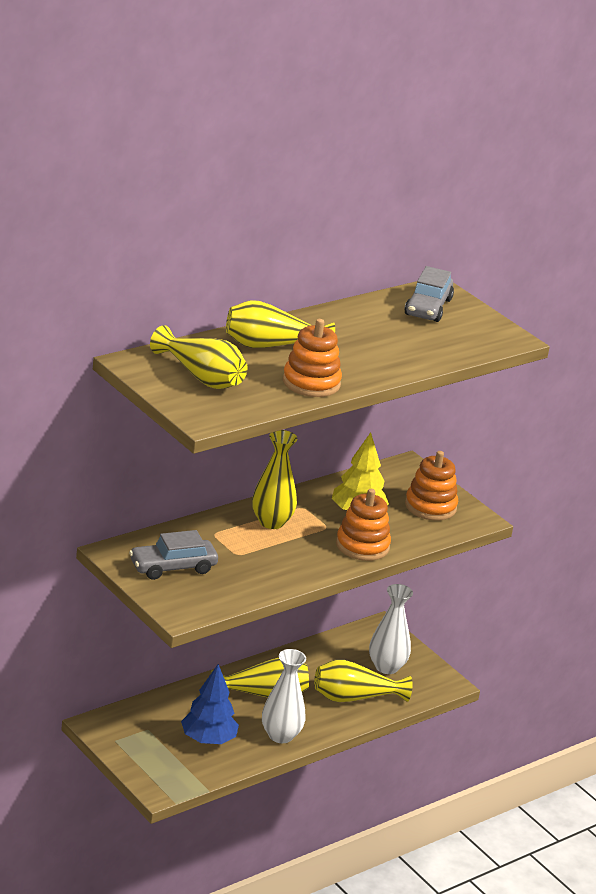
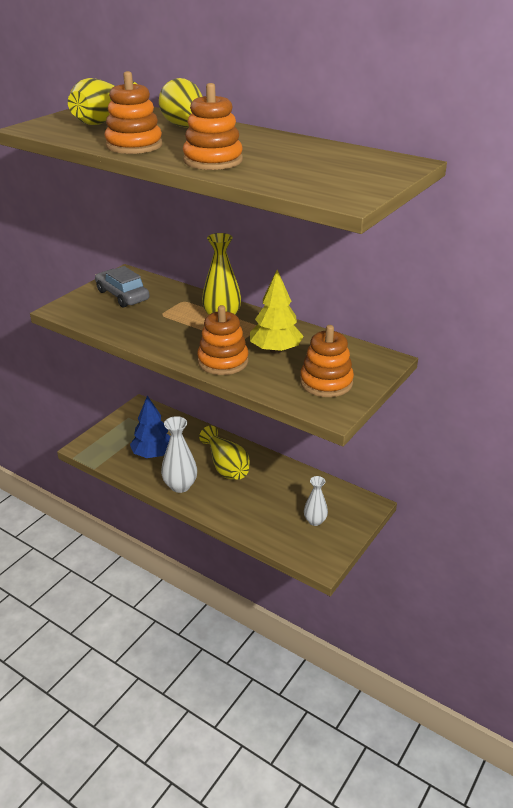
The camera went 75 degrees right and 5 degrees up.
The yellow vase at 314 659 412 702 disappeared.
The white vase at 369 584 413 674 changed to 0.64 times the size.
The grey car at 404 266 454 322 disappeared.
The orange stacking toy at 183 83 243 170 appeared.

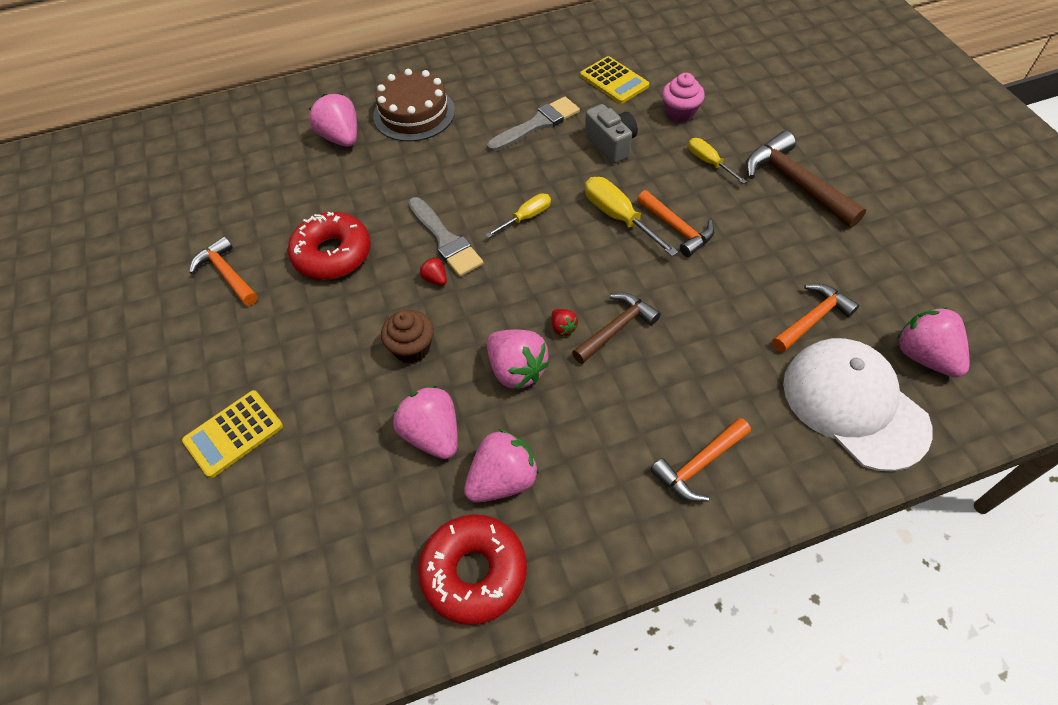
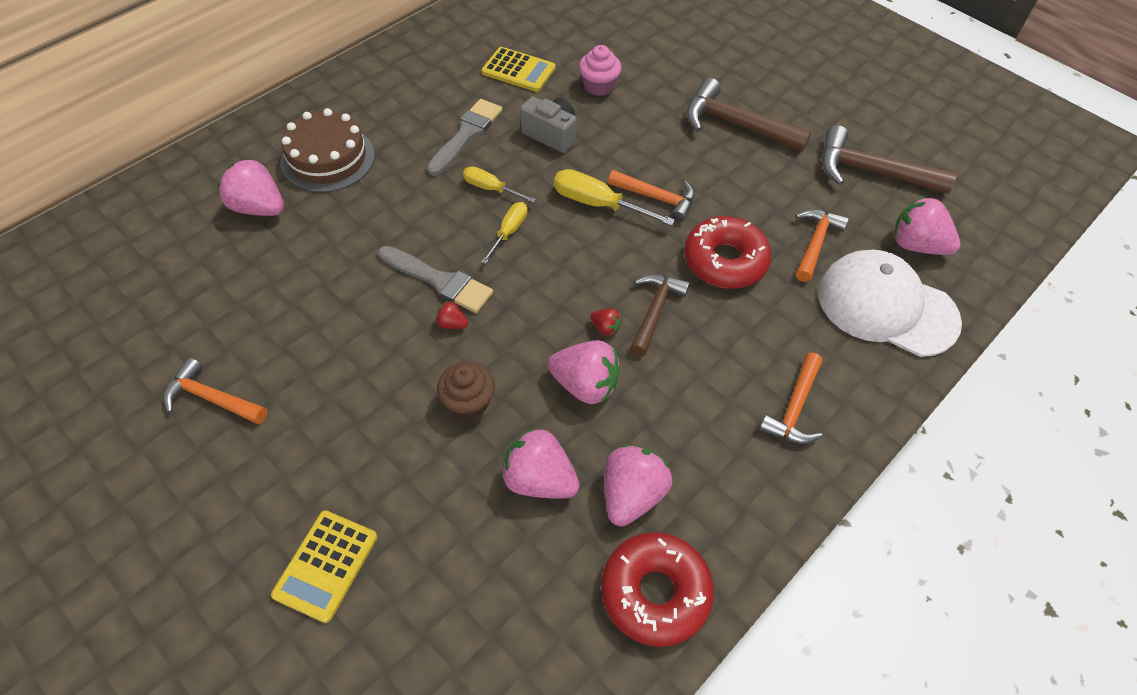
The camera went 30 degrees left and 0 degrees up.
The red donut moved from 288 211 371 280 to 684 216 772 289.
The yellow screwdriver moved from 688 138 747 184 to 463 166 536 203.
The brown hammer at 822 125 957 194 appeared.

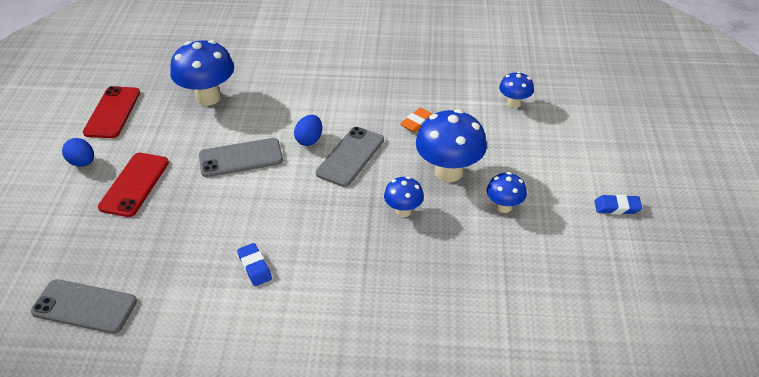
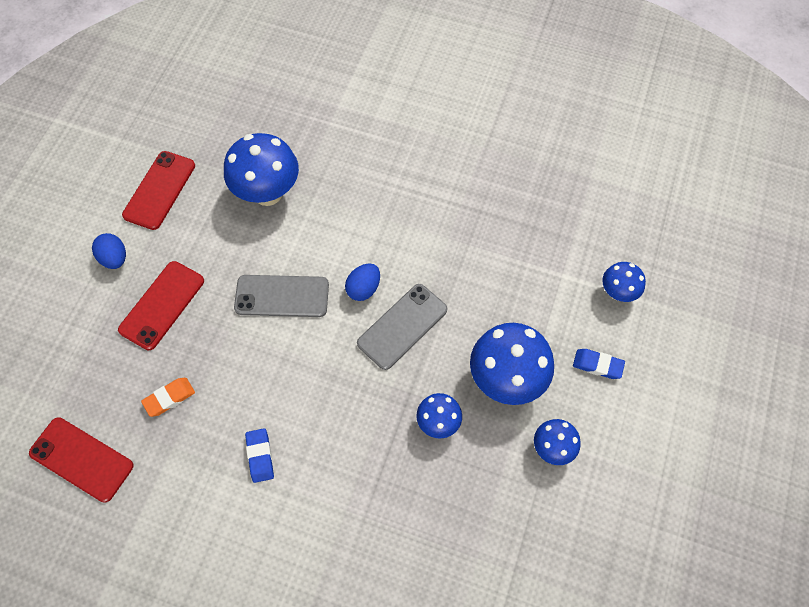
The camera went 15 degrees right and 20 degrees up.
The grey phone at 31 279 137 334 became the red phone at 29 417 134 503.
The orange eraser moved from 400 108 432 132 to 141 378 195 417.
The blue eraser moved from 594 194 642 214 to 573 349 625 379.

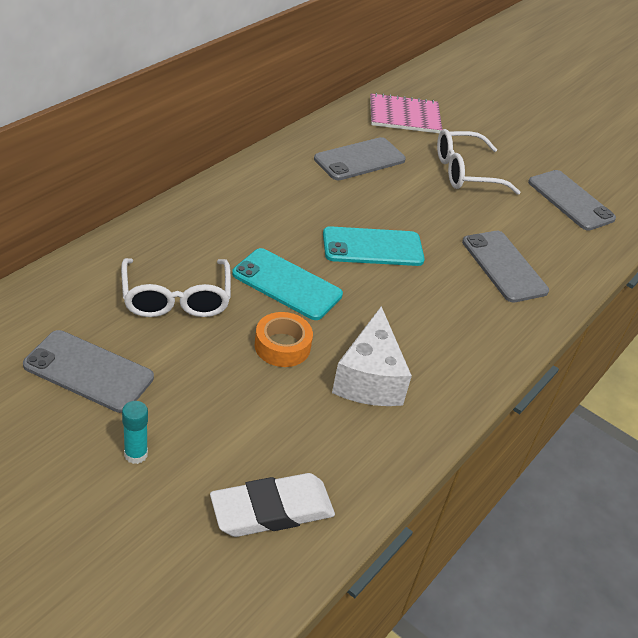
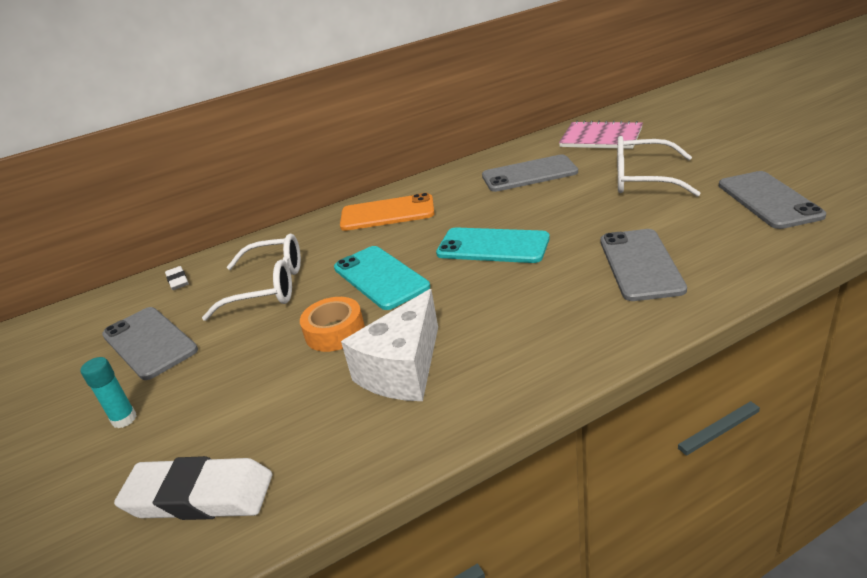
The camera went 35 degrees right and 10 degrees down.
The white glasses at 121 258 231 317 turned 105 degrees counterclockwise.
The white eraser at 165 266 189 290 appeared.
The orange phone at 340 193 434 231 appeared.

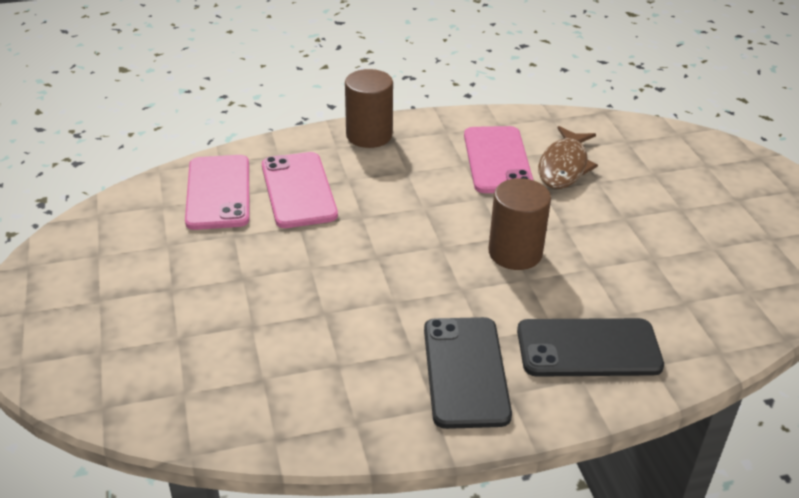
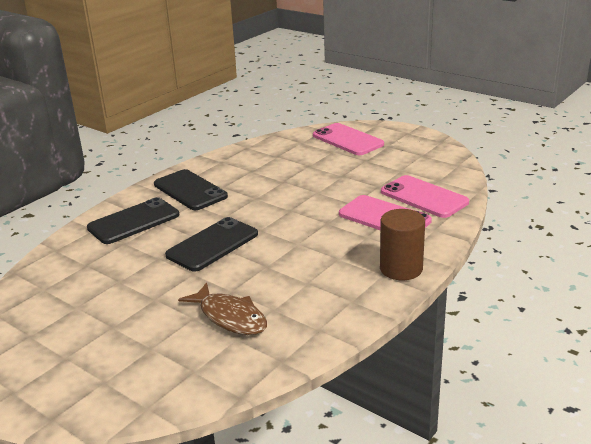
The camera went 145 degrees right and 10 degrees down.
The pink phone moved from 464 126 534 193 to 313 123 384 155.
The brown cylinder at 488 178 551 270 was replaced by the black phone at 165 217 258 272.
The brown fish at 538 126 598 189 turned 150 degrees clockwise.

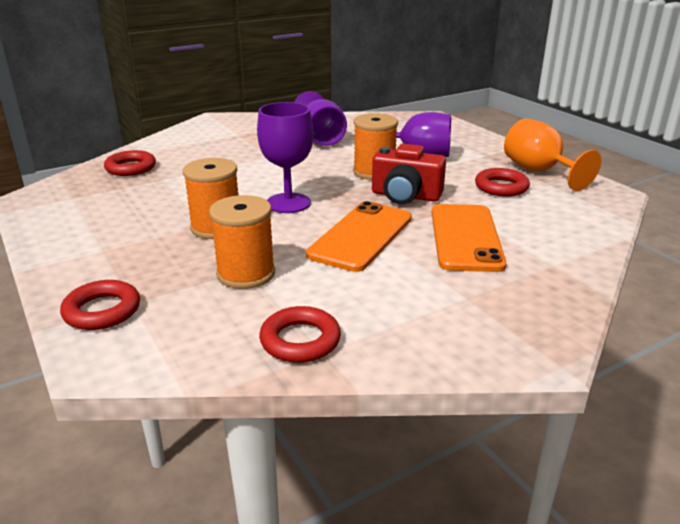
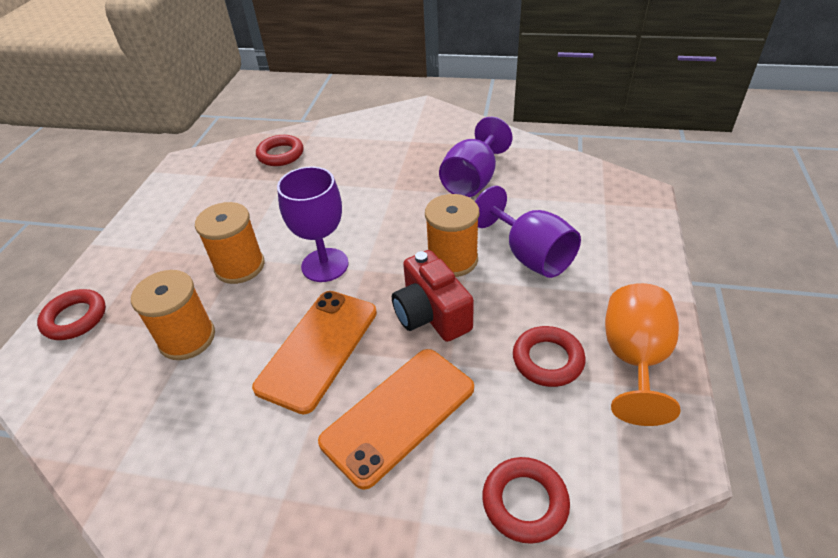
The camera went 45 degrees right and 15 degrees up.
The red ring moved from 259 306 341 363 to 482 457 570 544.
The orange phone at 306 201 412 272 turned 45 degrees counterclockwise.

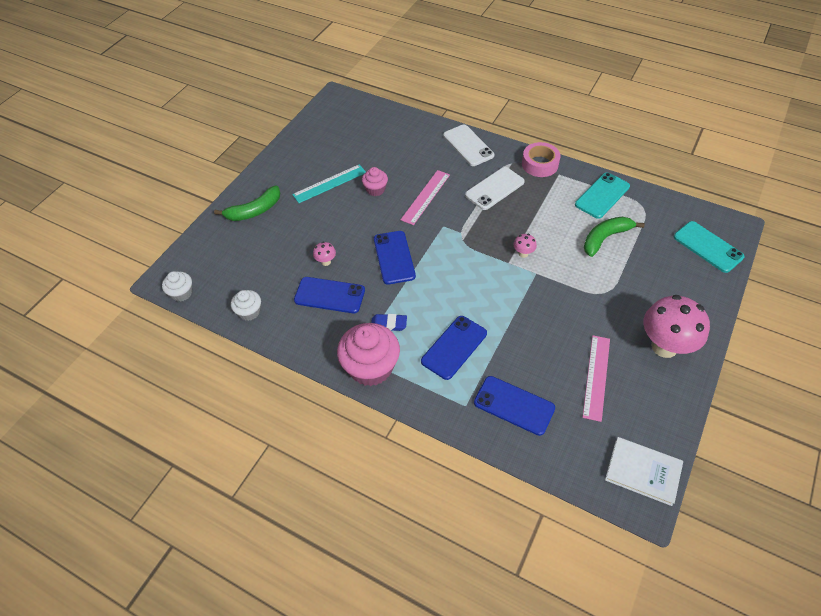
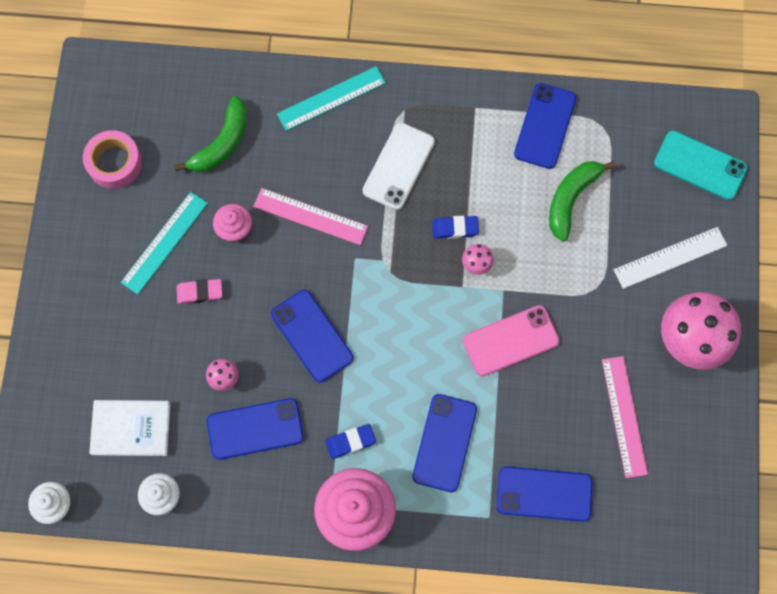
The camera went 25 degrees left and 20 degrees up.
The green banana moved from 214 185 280 221 to 174 96 247 172.
The pink ruler at 401 170 450 225 turned 75 degrees counterclockwise.
The white phone at 443 125 494 166 was replaced by the turquoise ruler at 277 66 386 131.
The pink tape moved from 522 142 560 177 to 83 130 142 189.
The turquoise phone at 575 173 630 219 became the blue phone at 514 83 576 169.
The white book moved from 605 437 683 506 to 89 400 171 456.
The pink eraser at 176 279 222 304 appeared.
The blue eraser at 432 216 479 239 appeared.
The pink phone at 463 305 560 376 appeared.
The white ruler at 614 227 728 289 appeared.

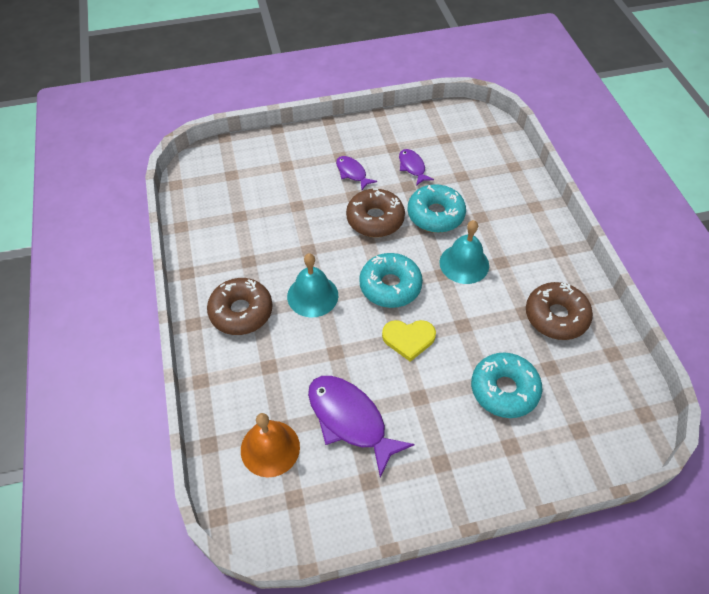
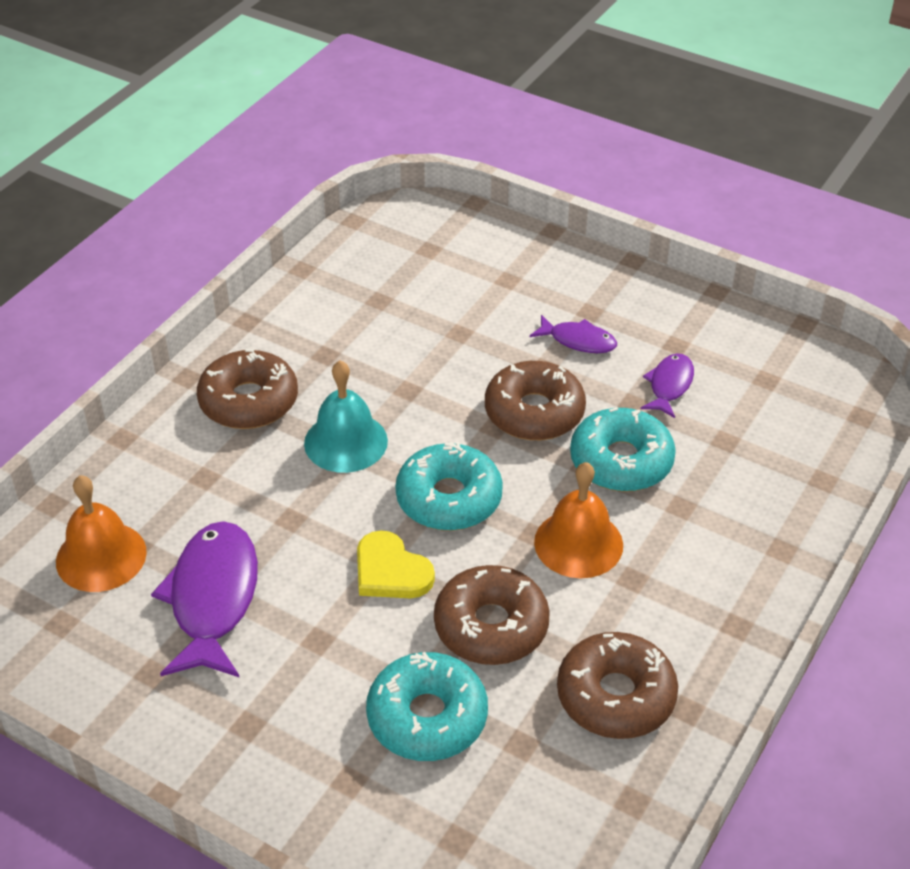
The camera went 45 degrees right and 10 degrees down.
The purple fish at 336 156 377 190 turned 105 degrees clockwise.
The turquoise bell at 439 220 489 284 became the orange bell at 534 462 623 578.
The brown donut at 434 565 550 665 appeared.

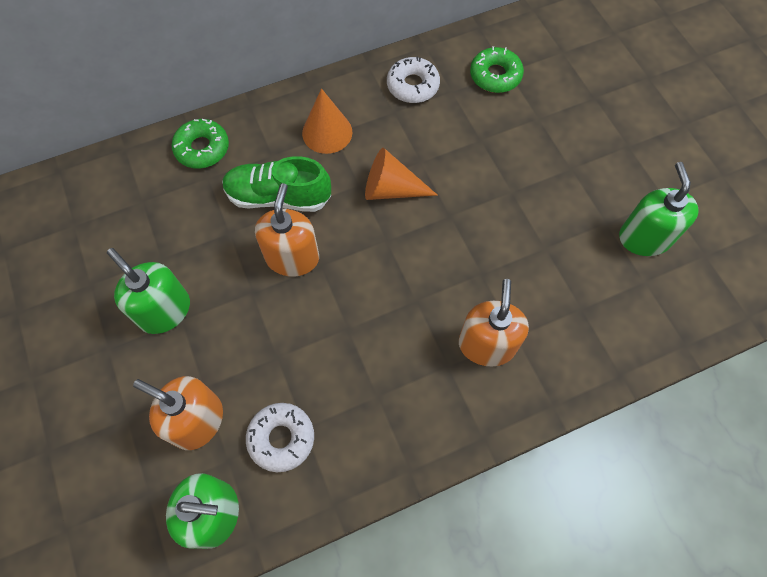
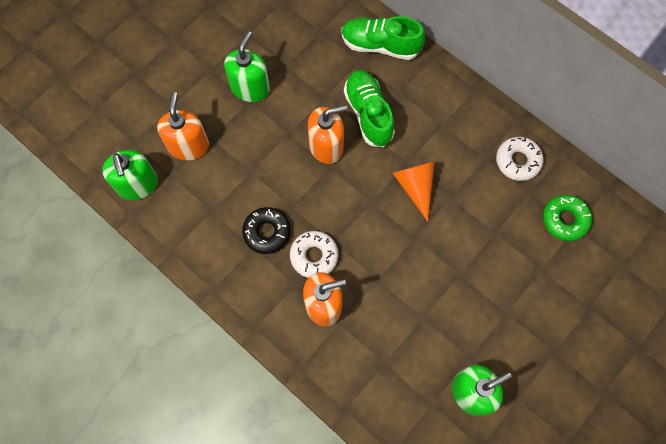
The camera went 65 degrees right and 5 degrees up.
The green donut at 172 119 229 169 was replaced by the green shoe at 342 16 425 60.
The white donut moved from 246 403 314 472 to 290 231 338 278.
The orange cone at 302 88 352 154 disappeared.
The black donut at 242 207 291 254 appeared.

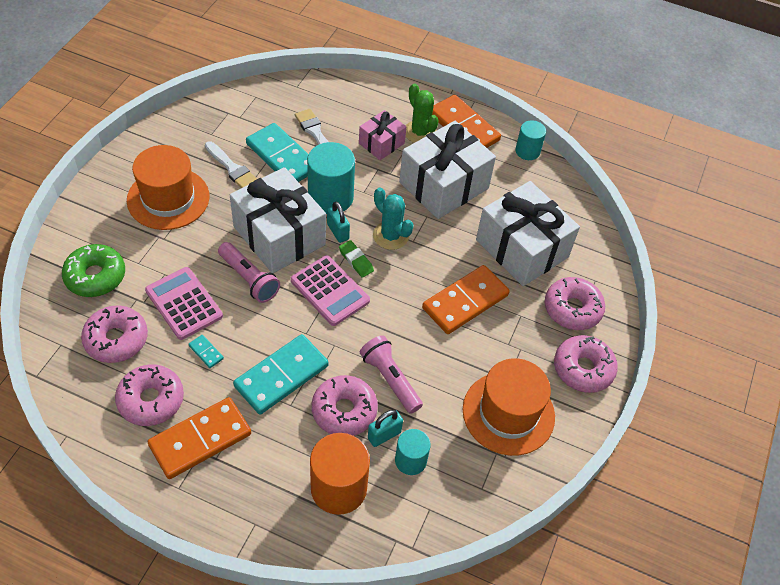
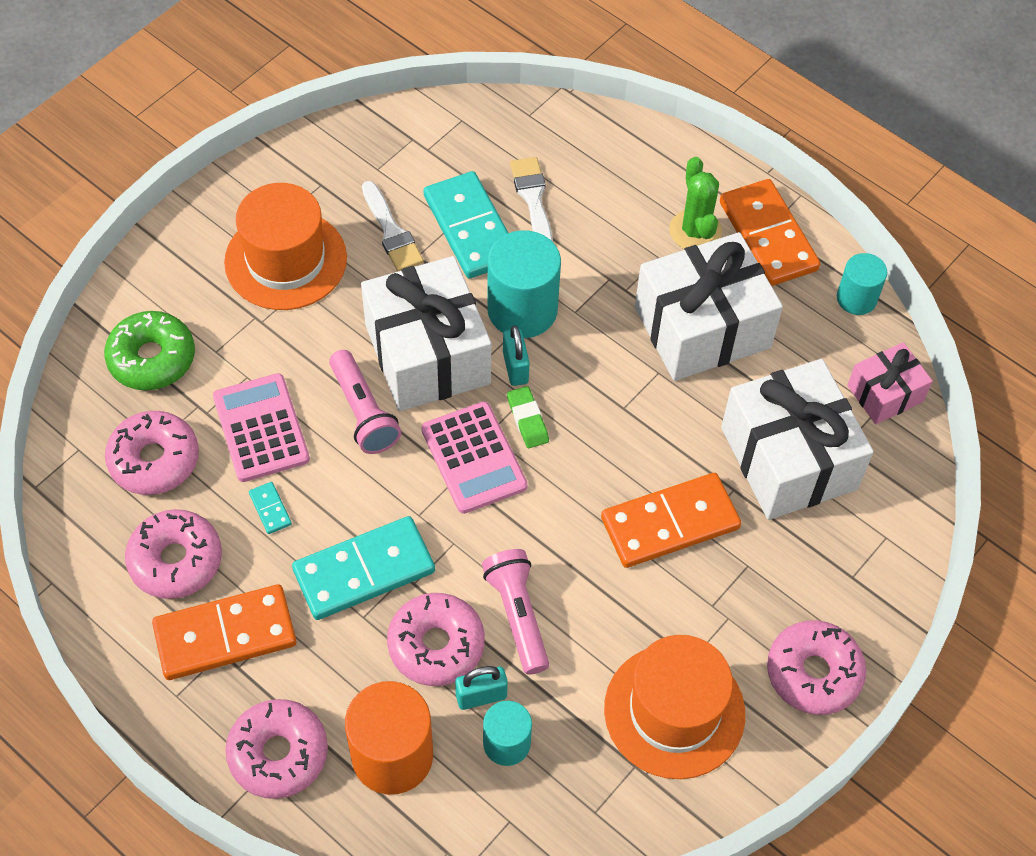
The camera went 20 degrees right and 5 degrees up.
The pink gift moved from 359 110 406 160 to 847 342 933 424.
The turquoise cactus at 373 187 414 250 disappeared.
The pink donut moved from 545 277 605 330 to 225 699 328 799.

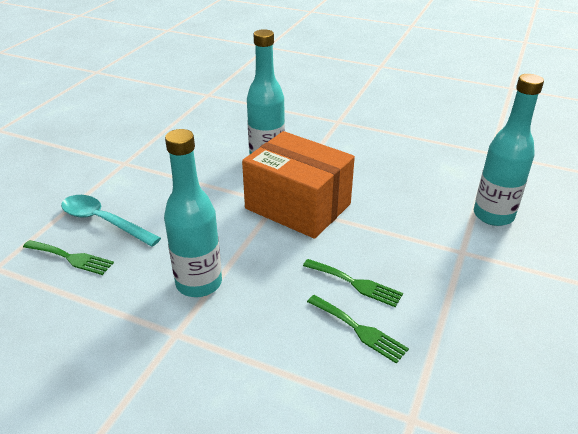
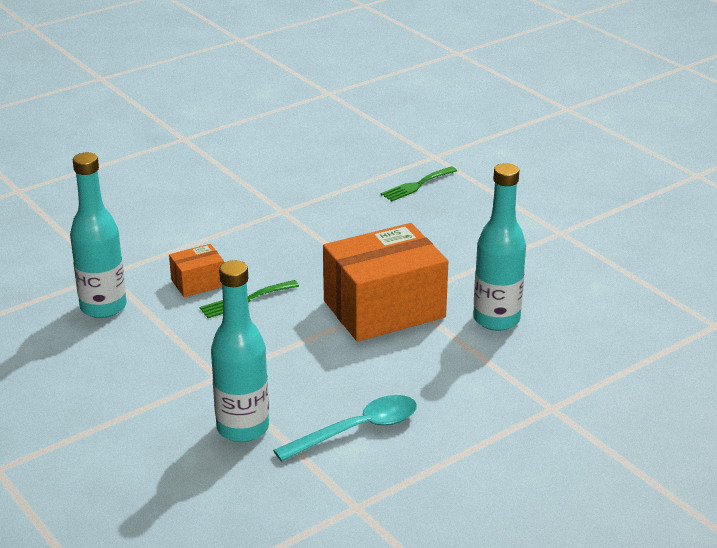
The camera went 120 degrees right and 5 degrees down.
The turquoise spoon moved from 61 195 161 247 to 273 395 417 462.
The turquoise bottle moved from 164 129 222 297 to 70 152 127 318.
The green fork at 307 295 409 364 was replaced by the orange box at 169 244 224 297.

